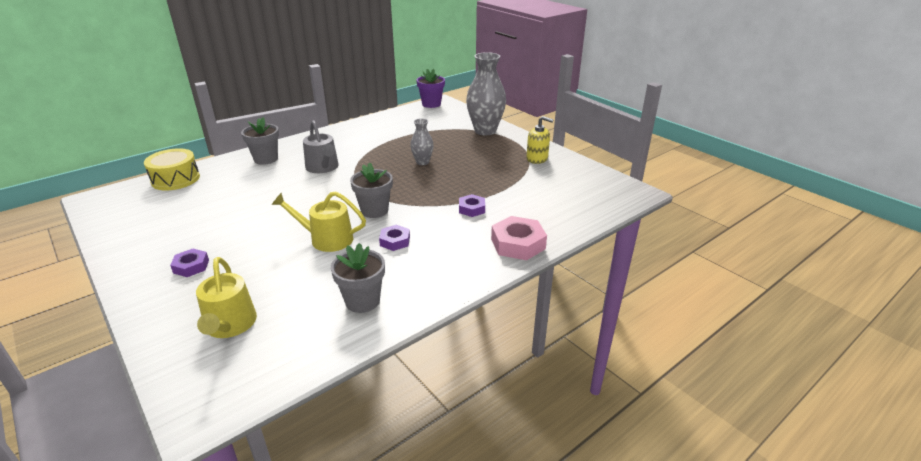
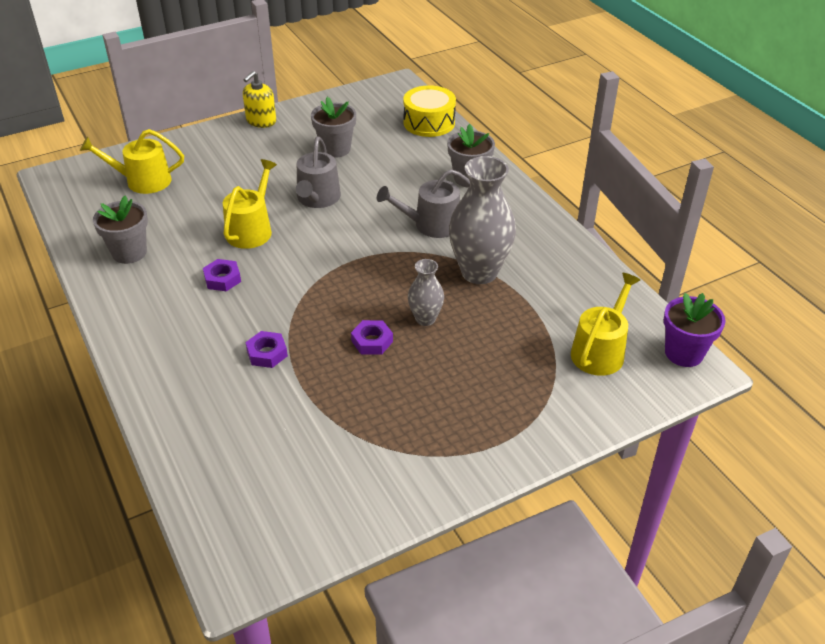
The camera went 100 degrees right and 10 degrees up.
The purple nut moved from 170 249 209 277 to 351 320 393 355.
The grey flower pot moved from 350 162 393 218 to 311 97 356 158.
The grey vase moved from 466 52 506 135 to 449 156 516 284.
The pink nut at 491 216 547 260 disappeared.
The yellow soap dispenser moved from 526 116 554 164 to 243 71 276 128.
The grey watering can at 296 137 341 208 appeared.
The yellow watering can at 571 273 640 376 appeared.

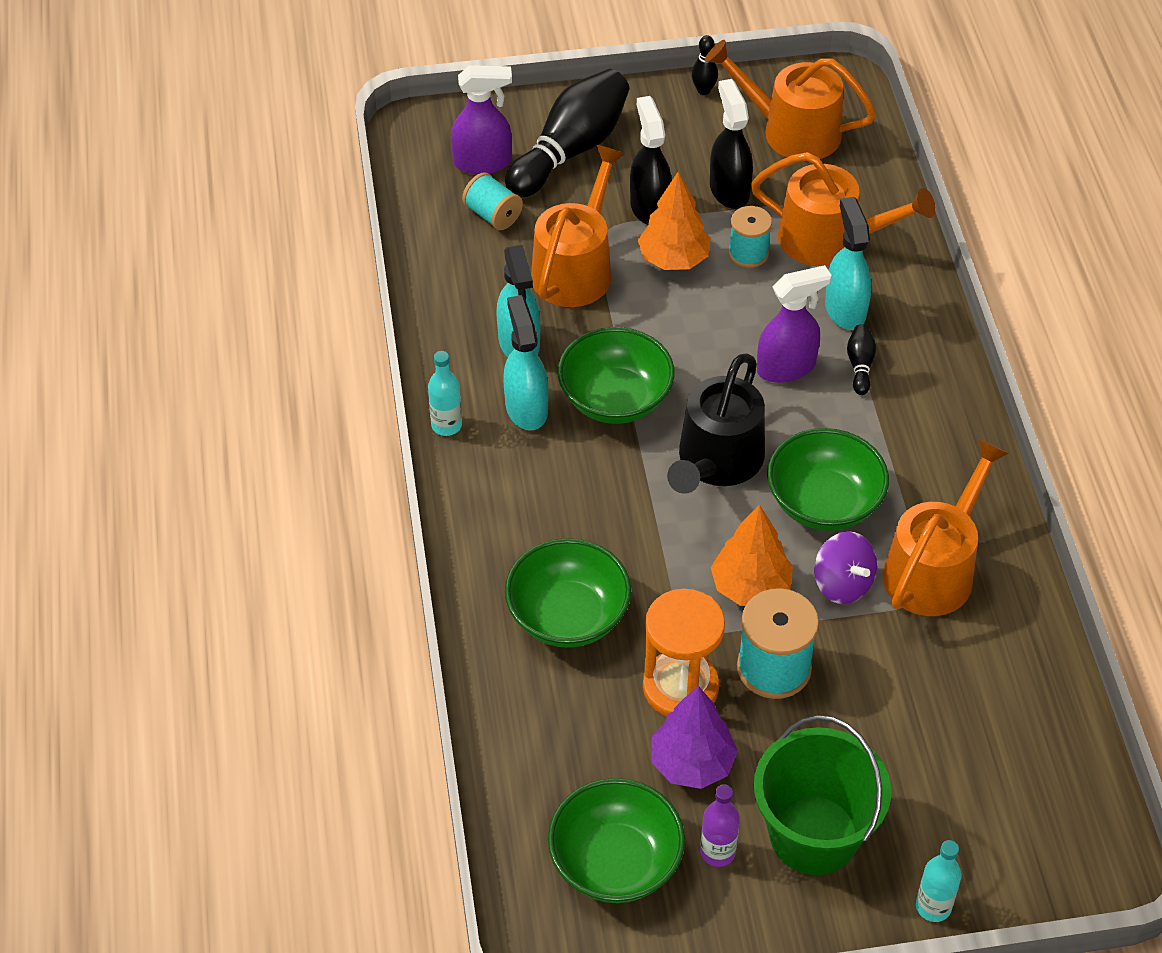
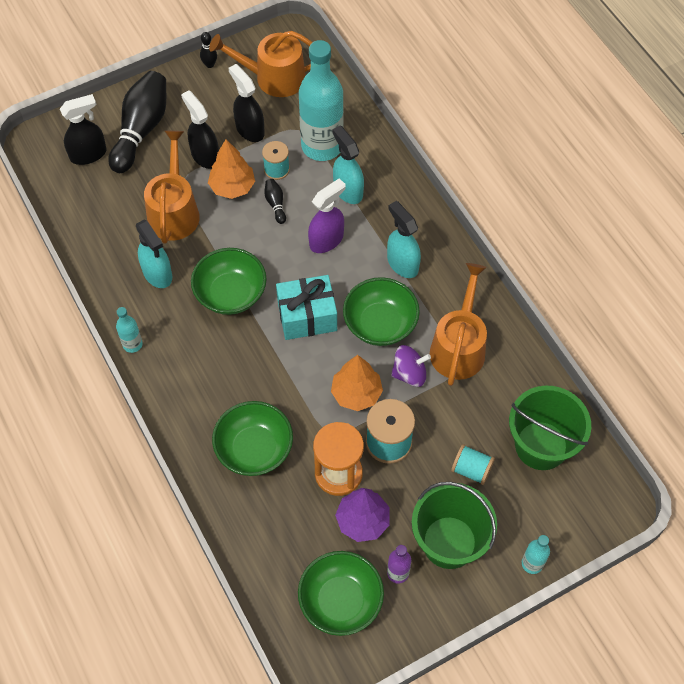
The camera went 20 degrees left and 10 degrees up.
The purple spray bottle at 451 65 512 174 became the black spray bottle at 60 94 107 165.
The turquoise spool moved from 462 172 523 230 to 451 444 495 485.
The turquoise spray bottle moved from 504 295 549 430 to 387 201 421 278.
The black watering can at 667 353 765 494 was replaced by the turquoise gift at 276 275 337 340.
The orange watering can at 751 152 935 266 was replaced by the turquoise bottle at 299 40 344 161.
The purple spinning top at 814 531 877 604 turned 45 degrees counterclockwise.
The black bowling pin moved from 847 324 877 395 to 264 179 286 224.
The green bucket at 509 385 591 470 appeared.

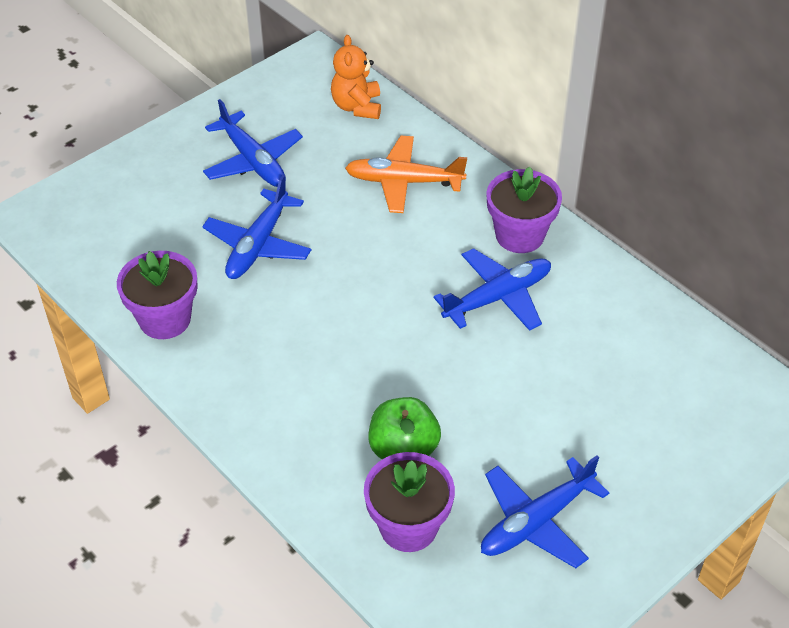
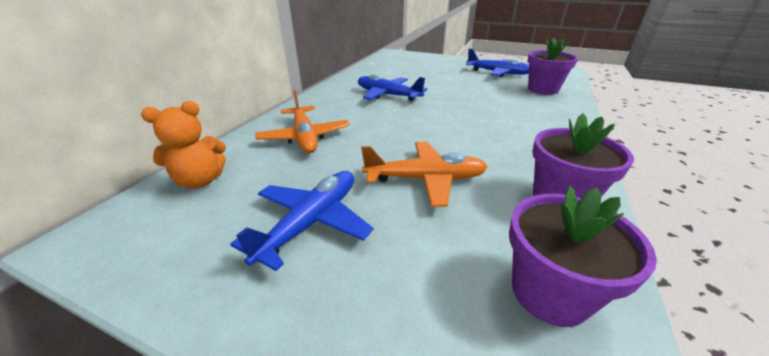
The camera went 115 degrees left and 15 degrees down.
The blue plane at 202 175 312 279 became the orange plane at 361 142 488 207.
The green apple at 368 397 441 459 disappeared.
The purple flower pot moved from 486 167 562 253 to 509 186 657 327.

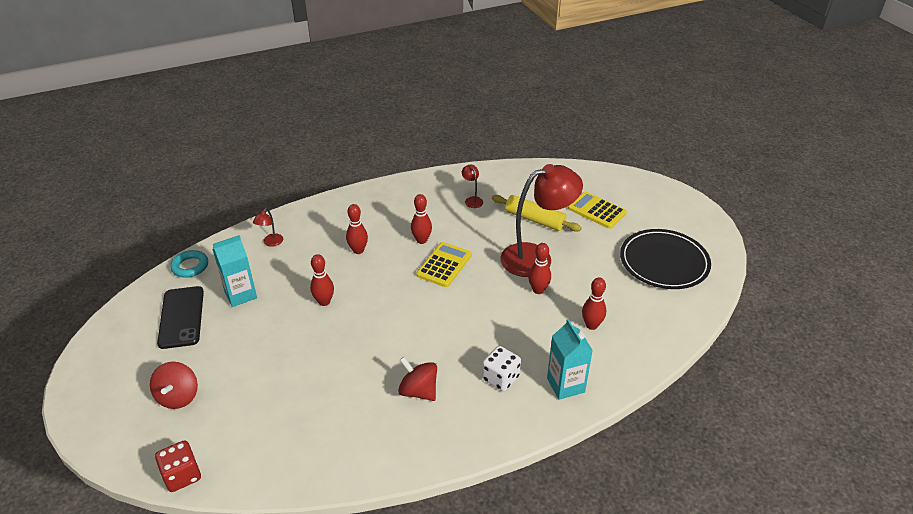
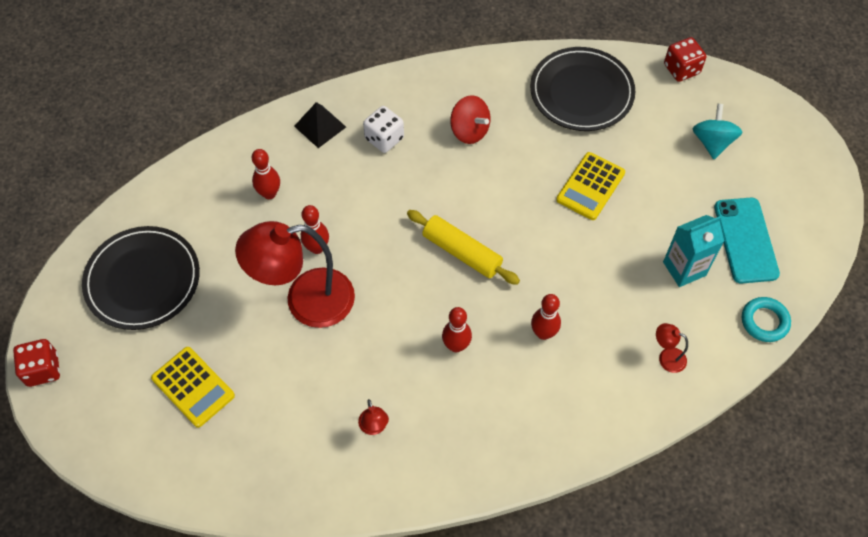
The camera went 175 degrees left and 20 degrees up.
The red spinning top at 150 362 198 409 became the turquoise spinning top at 692 104 742 159.
The black phone at 157 286 204 349 became the turquoise phone at 714 198 780 284.
The red lamp at 253 208 283 247 turned 90 degrees counterclockwise.
The red bowling pin at 310 254 334 306 disappeared.
The yellow calculator moved from 416 242 472 287 to 556 152 625 220.
The yellow rolling pin moved from 492 195 582 232 to 407 210 520 285.
The turquoise carton at 547 319 593 400 was replaced by the black pyramid at 294 102 346 148.
The red dice at 13 339 60 387 appeared.
The black plate at 530 47 635 131 appeared.

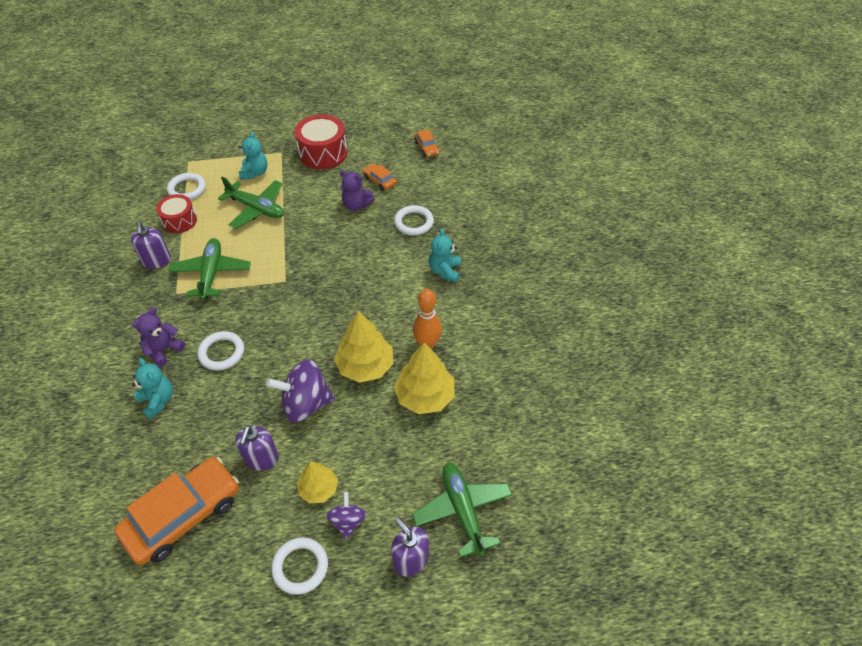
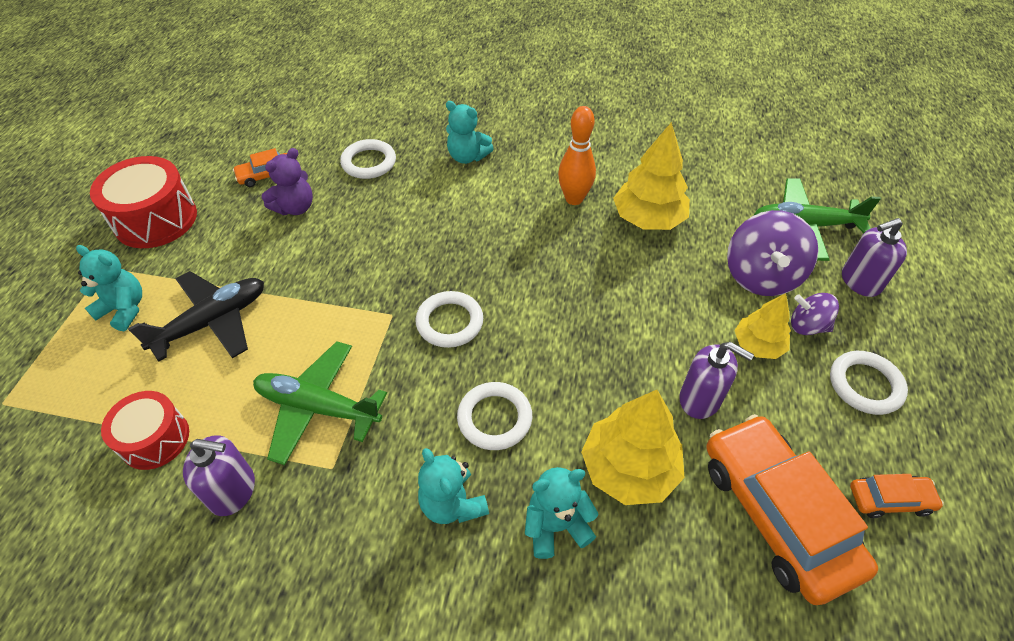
The camera went 70 degrees left and 0 degrees up.
The purple teddy bear at 132 307 185 367 became the turquoise teddy bear at 418 448 489 524.
The white ring moved from 167 173 206 200 to 416 291 483 348.
The green plane at 218 177 284 229 became the black plane at 128 271 264 362.
The purple spinning top moved from 266 359 335 423 to 727 210 818 296.
The yellow tree moved from 334 311 393 383 to 581 390 685 505.
The orange car moved from 414 129 440 157 to 850 474 944 518.

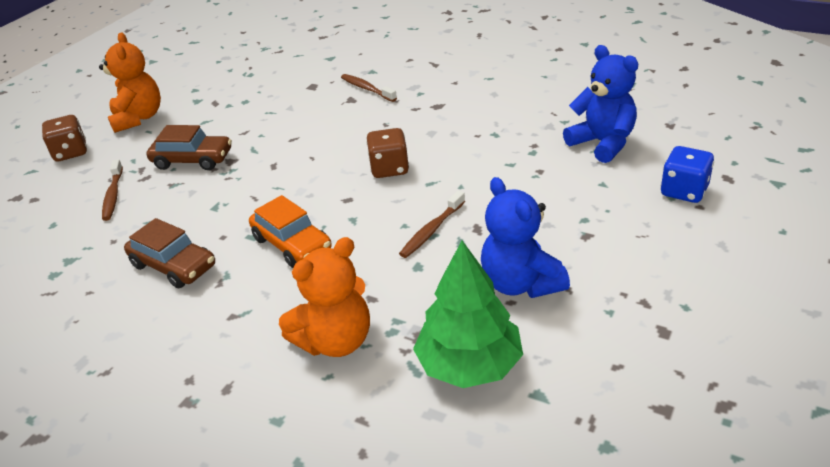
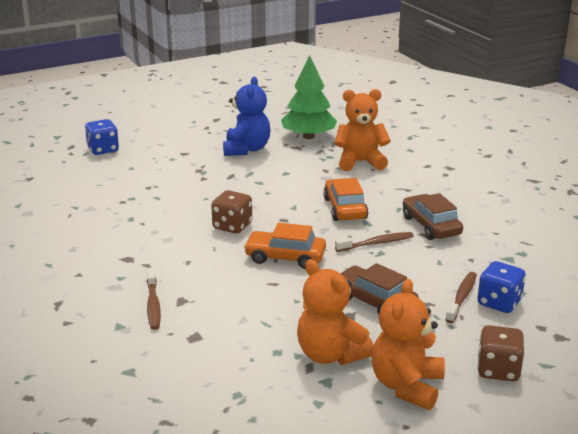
The camera went 150 degrees left and 10 degrees down.
The brown toothbrush moved from 399 191 465 258 to 335 232 413 252.
The blue teddy bear at 563 45 639 163 disappeared.
The orange car at 244 223 326 269 appeared.
The orange teddy bear at 297 259 374 365 appeared.
The blue dice at 477 261 526 313 appeared.

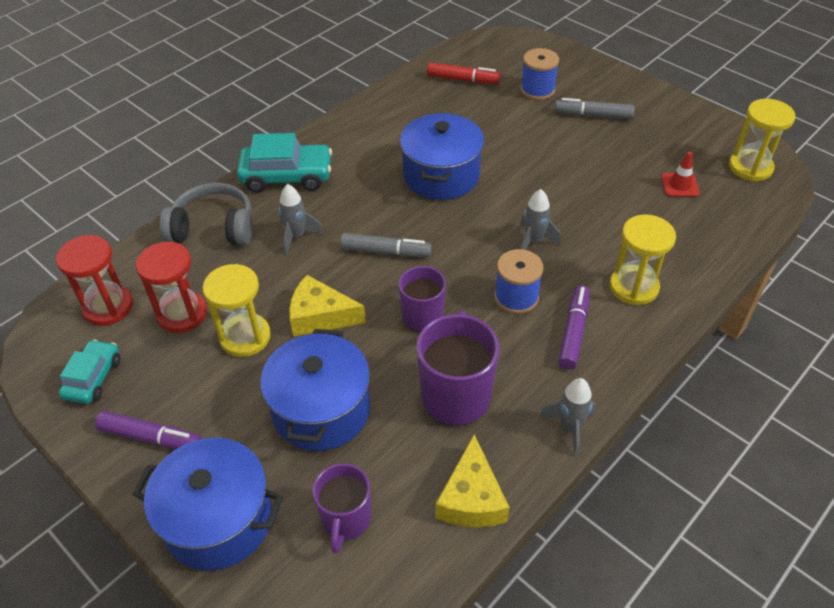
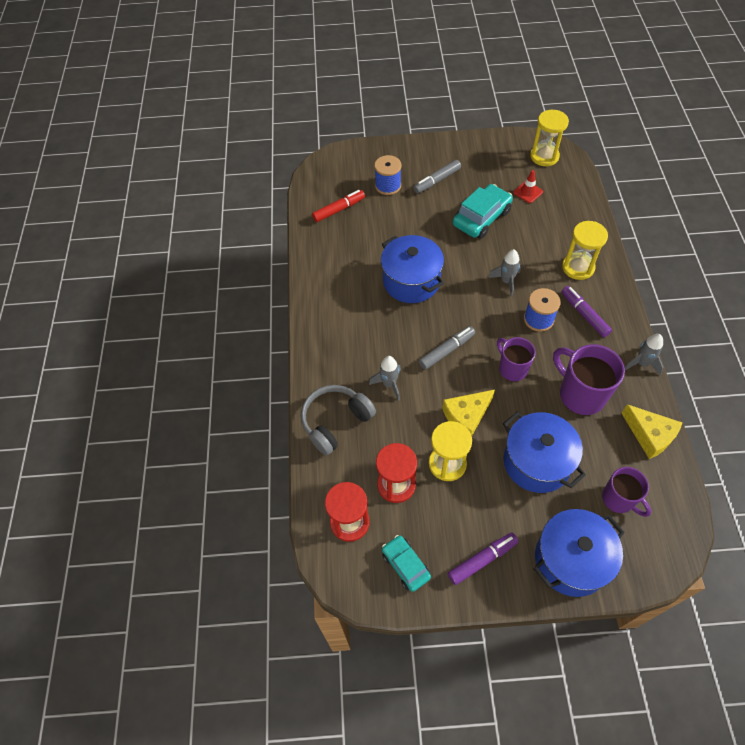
The camera went 45 degrees left and 10 degrees up.
The turquoise car moved from 237 133 332 193 to 453 184 513 239.

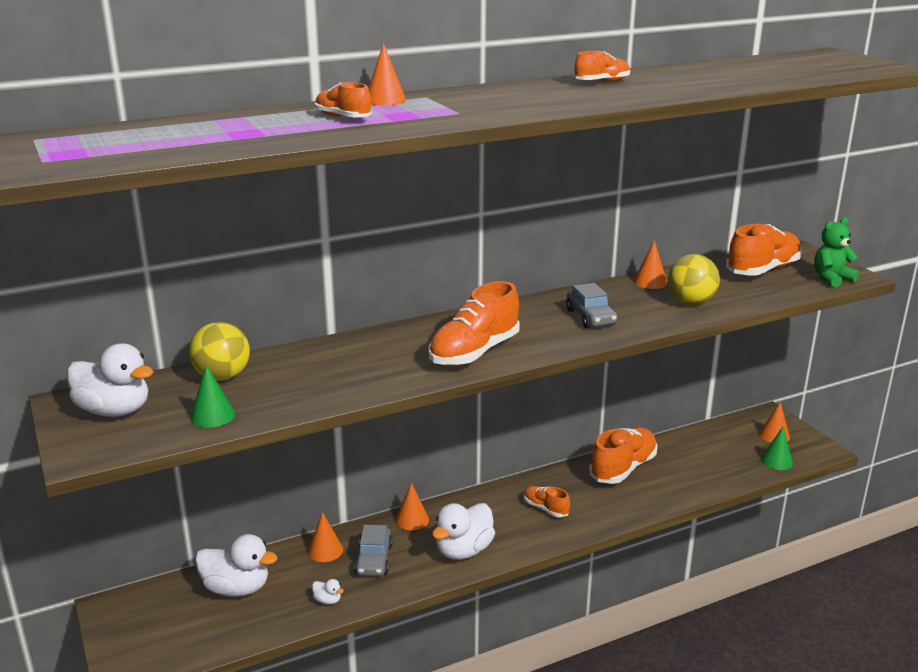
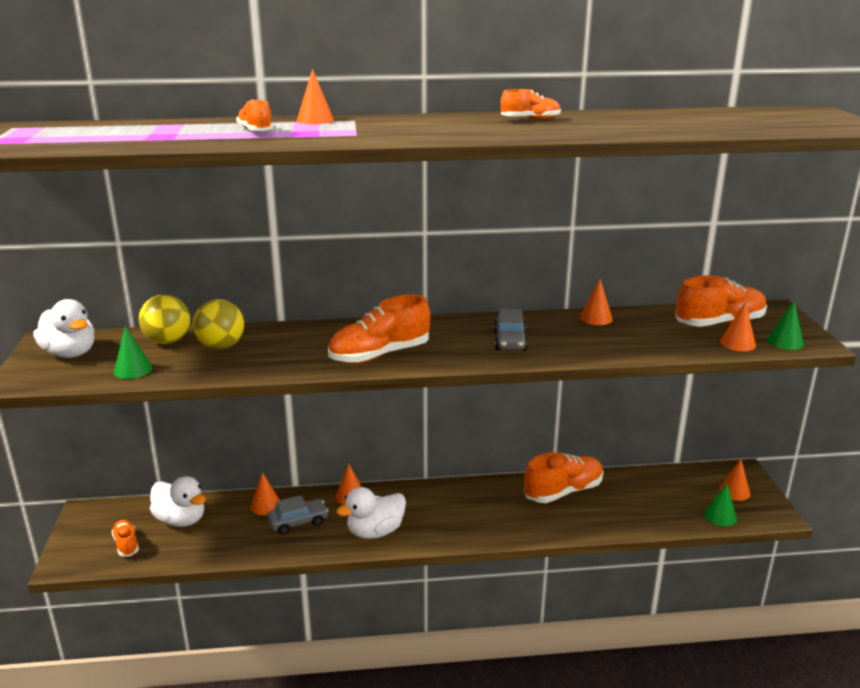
The camera went 20 degrees right and 0 degrees up.
The white duck at 312 579 344 605 disappeared.
The grey car at 354 525 393 576 turned 135 degrees counterclockwise.
The orange shoe moved from 524 486 570 517 to 112 520 139 556.
The yellow ball moved from 668 254 720 305 to 193 299 244 349.
The green teddy bear at 814 218 859 287 was replaced by the green cone at 767 301 804 350.
The orange cone at 720 302 756 351 appeared.

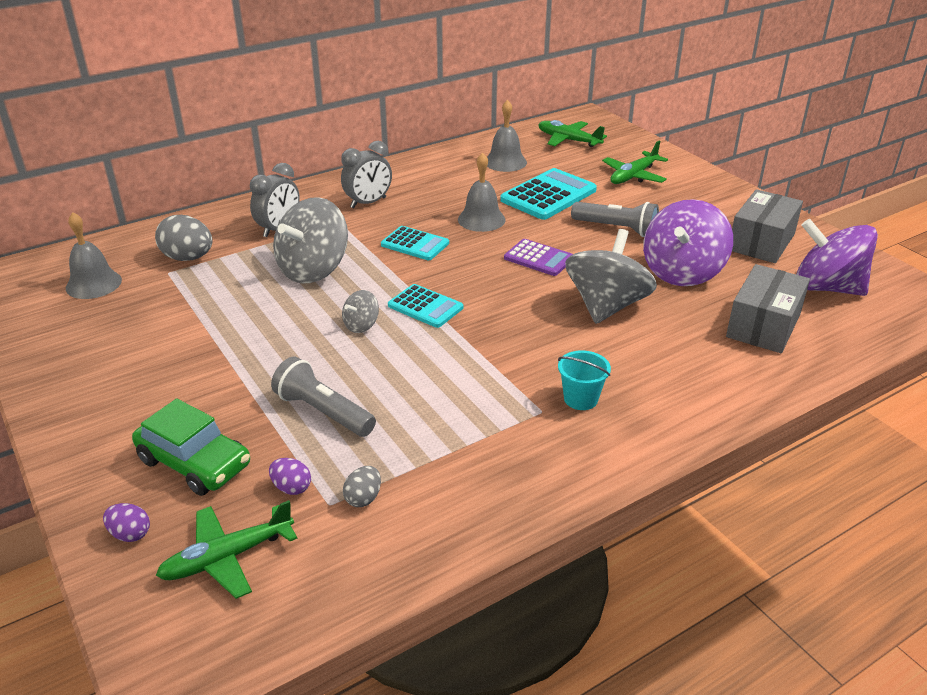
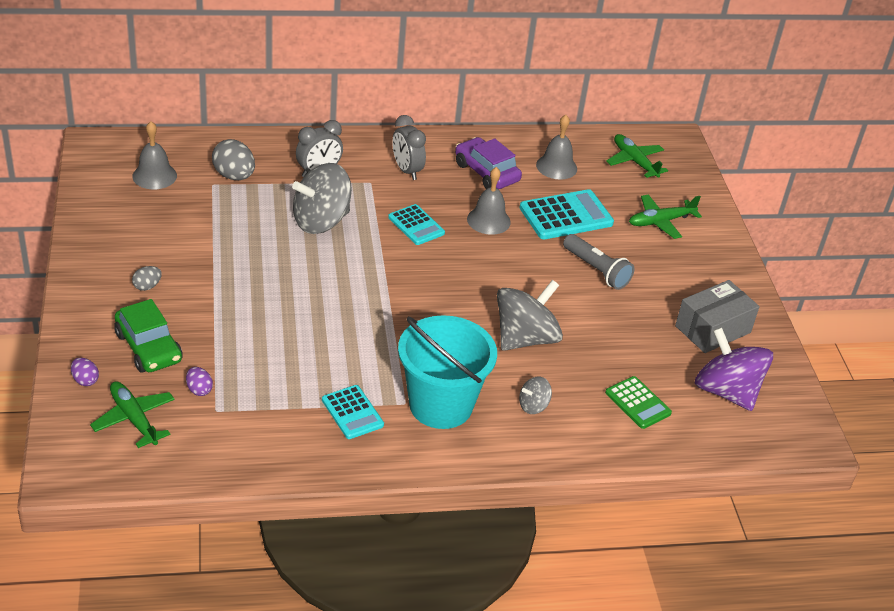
The camera went 20 degrees right and 5 degrees up.
The green plane at 156 500 297 599 turned 60 degrees clockwise.
The grey flashlight at 271 357 376 437 disappeared.
The grey clock at 341 141 392 208 turned 75 degrees clockwise.
The grey spinning top moved from 342 290 379 333 to 519 377 552 414.
The grey egg moved from 343 466 381 507 to 132 266 162 291.
The turquoise calculator moved from 388 284 463 328 to 322 385 384 439.
The purple calculator at 504 239 573 276 disappeared.
The turquoise bucket at 558 351 611 410 changed to 2.32 times the size.
The purple spinning top at 643 199 733 286 disappeared.
The grey box at 726 264 810 353 was replaced by the green calculator at 605 376 672 429.
The purple car at 455 137 522 189 appeared.

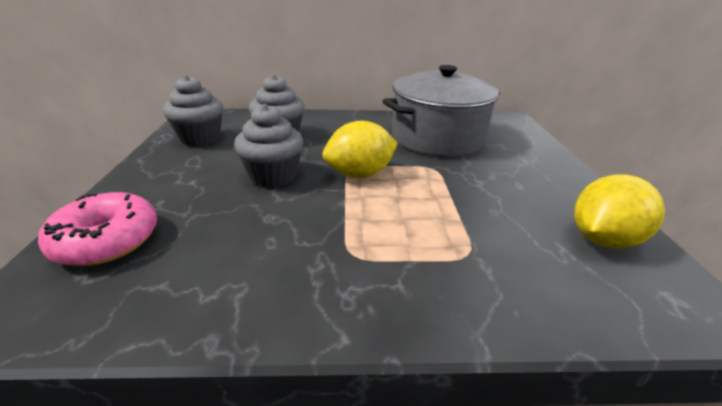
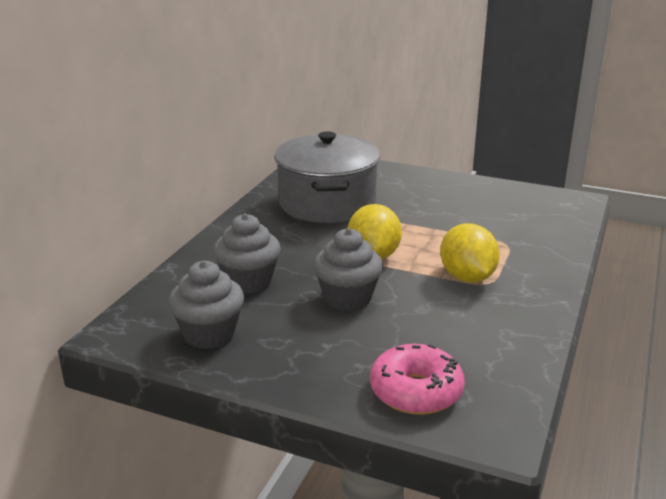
The camera went 65 degrees left and 5 degrees down.
The yellow lemon moved from 574 175 665 249 to 440 223 500 283.

